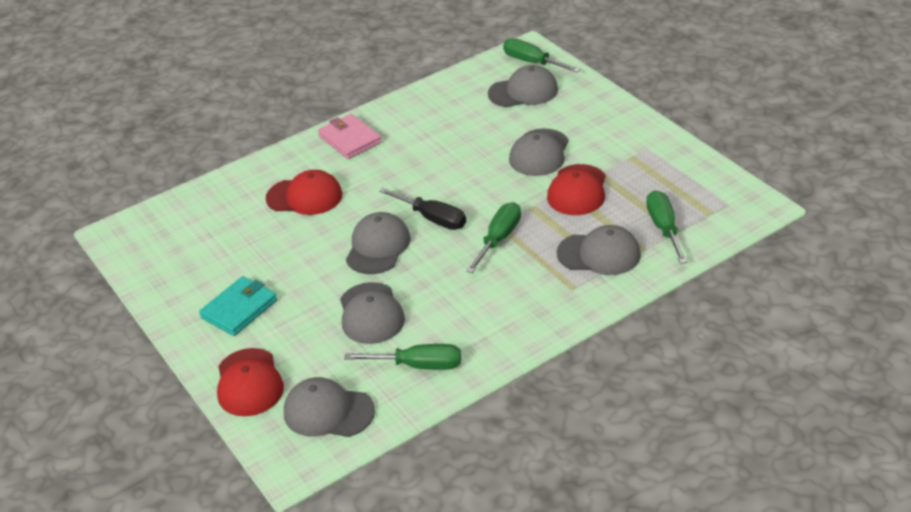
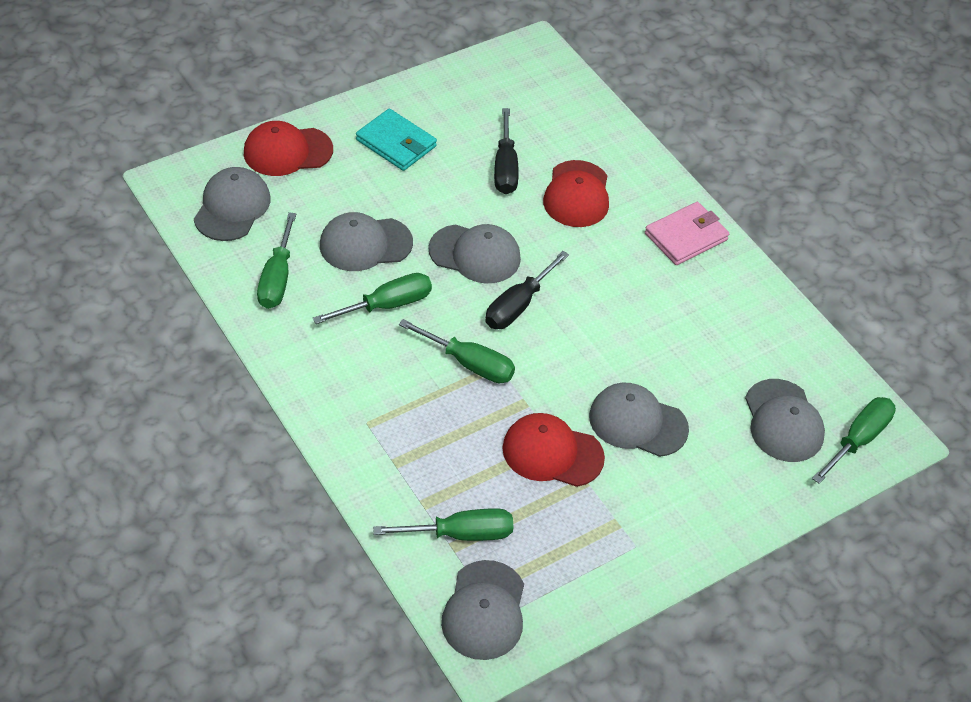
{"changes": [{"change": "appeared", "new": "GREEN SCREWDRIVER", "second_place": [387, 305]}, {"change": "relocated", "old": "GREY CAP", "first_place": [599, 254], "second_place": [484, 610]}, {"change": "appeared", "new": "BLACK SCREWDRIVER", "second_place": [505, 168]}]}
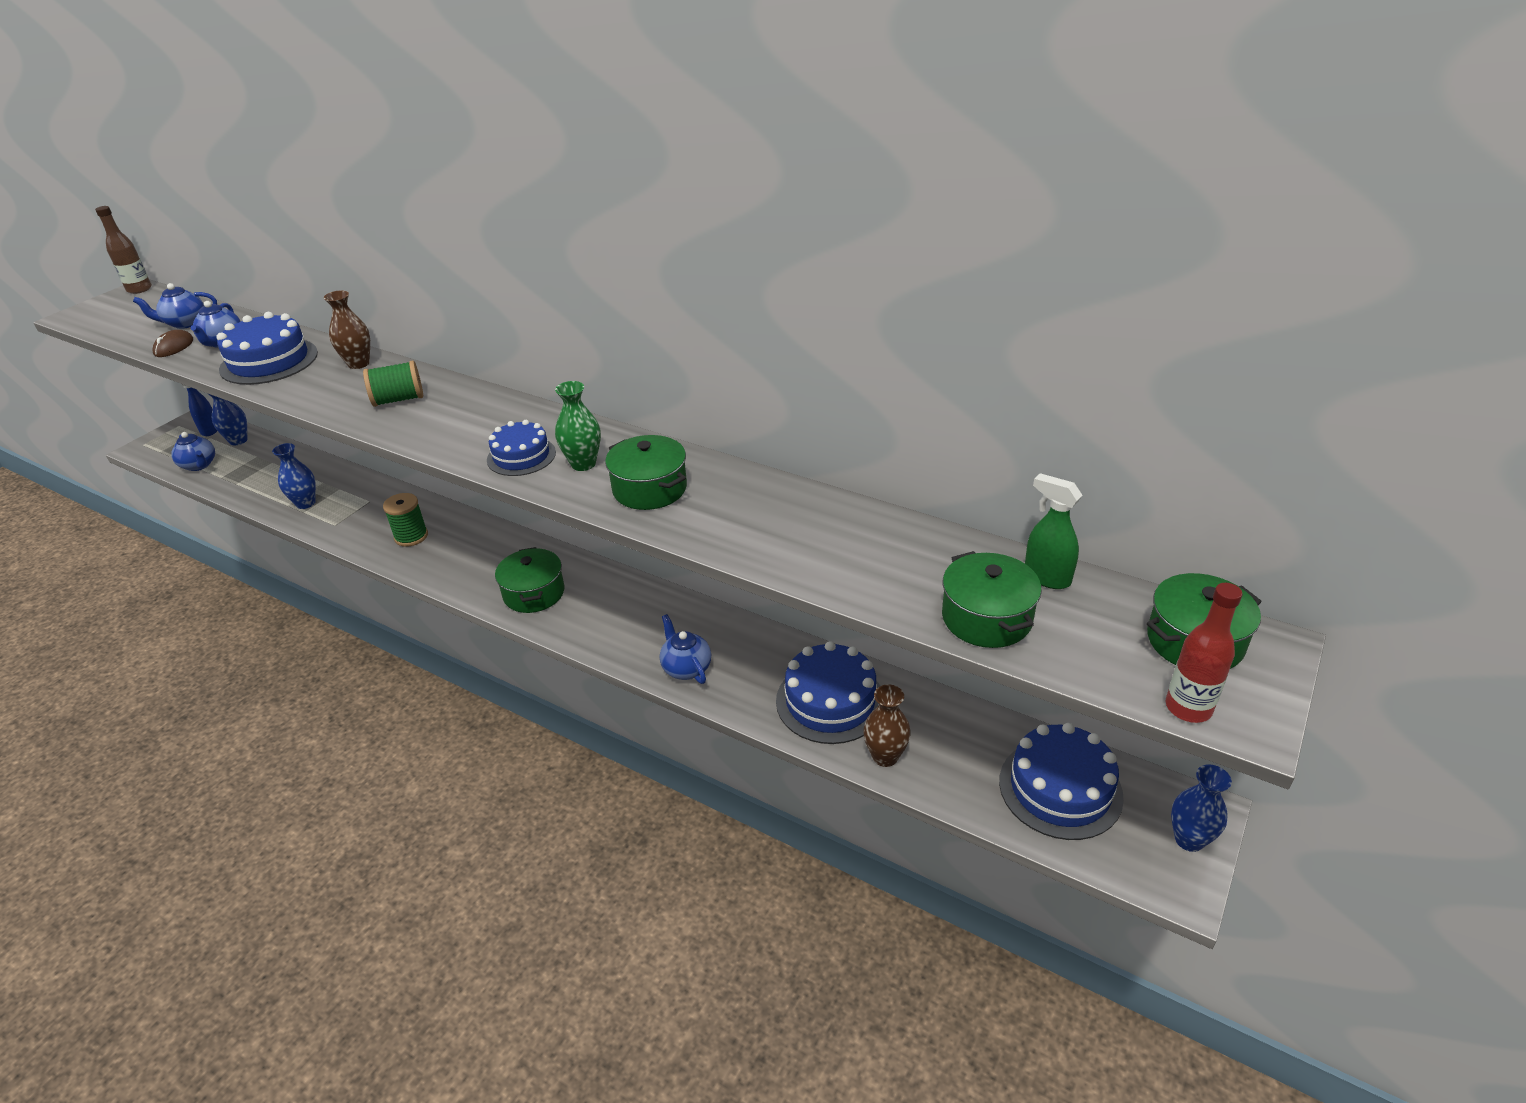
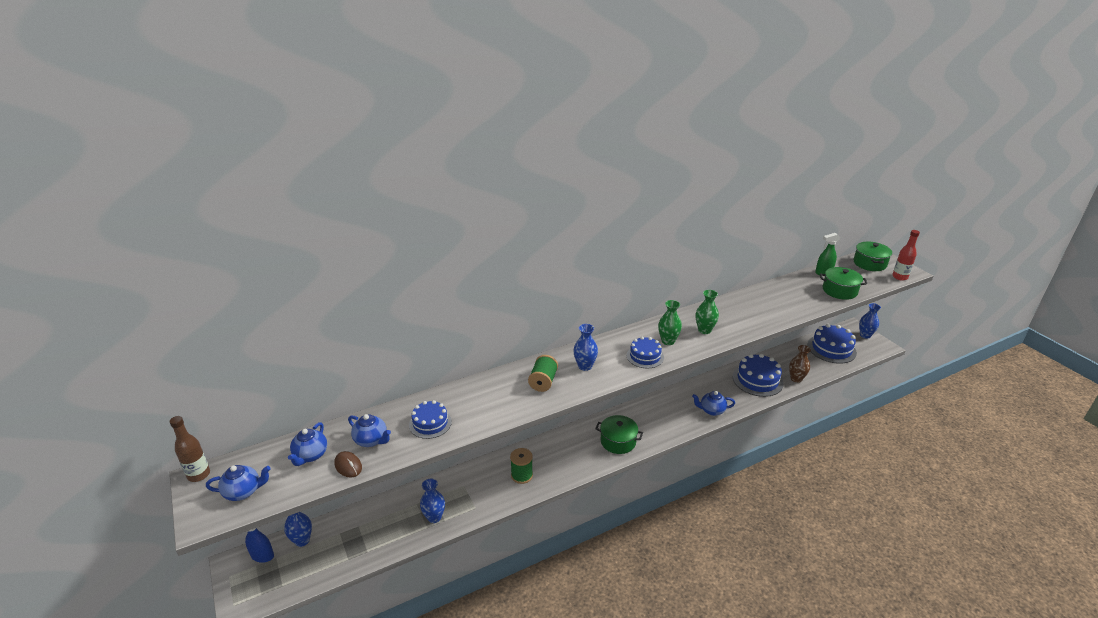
{"changes": [{"change": "relocated", "old": "BLUE TEAPOT", "first_place": [199, 465], "second_place": [243, 492]}, {"change": "size", "old": "BLUE CAKE", "first_place": [269, 361], "second_place": [430, 423], "factor": 0.62}, {"change": "appeared", "new": "BLUE VASE", "second_place": [585, 366]}, {"change": "exchanged", "old": "GREEN POT", "new": "GREEN VASE", "first_place": [650, 489], "second_place": [704, 330]}, {"change": "missing", "old": "BROWN VASE", "first_place": [358, 364]}]}
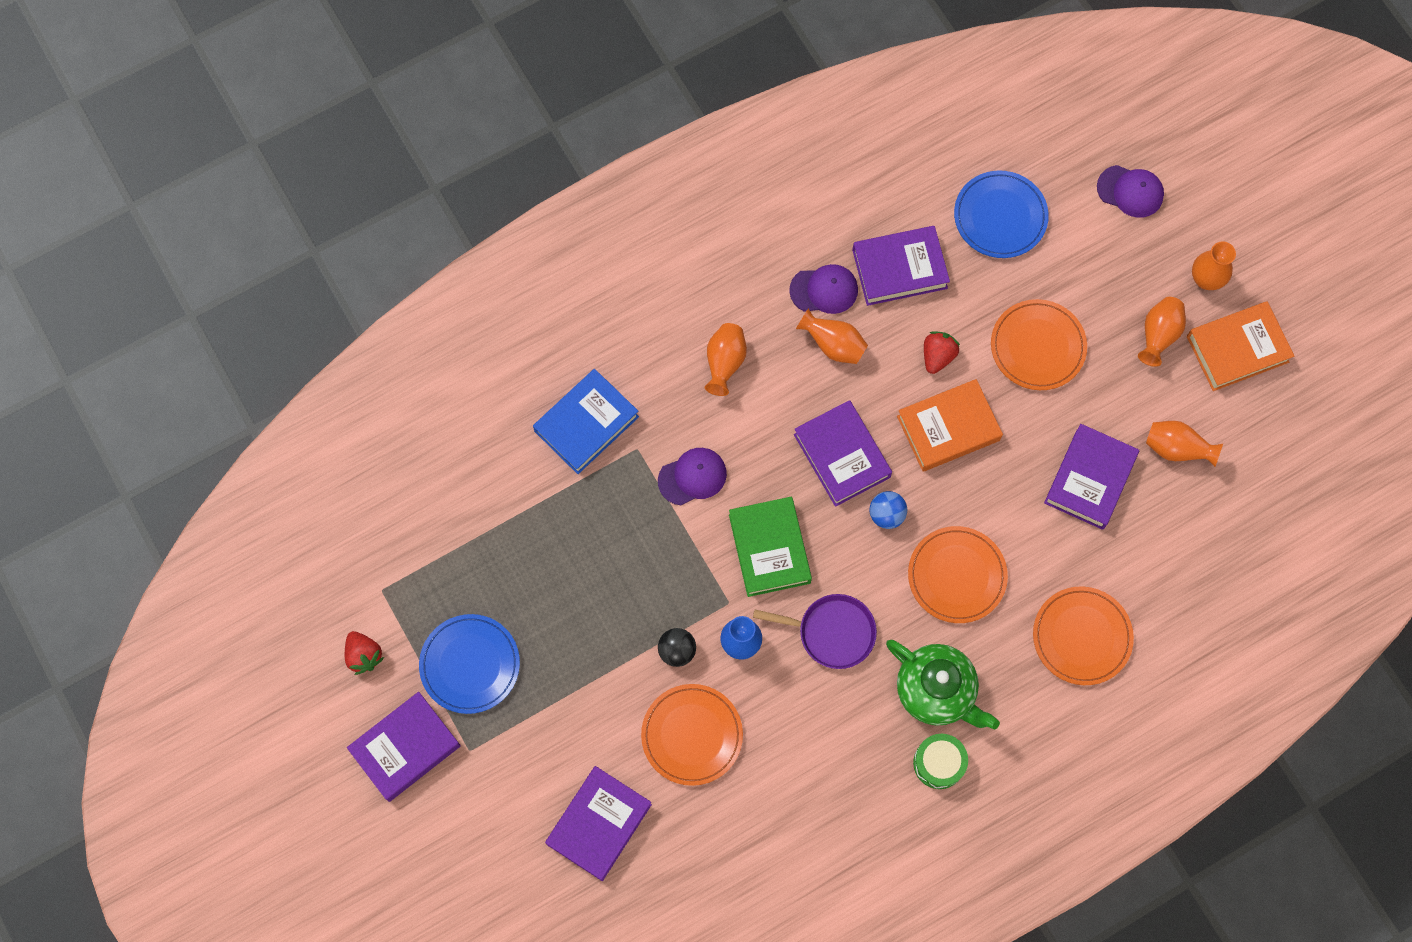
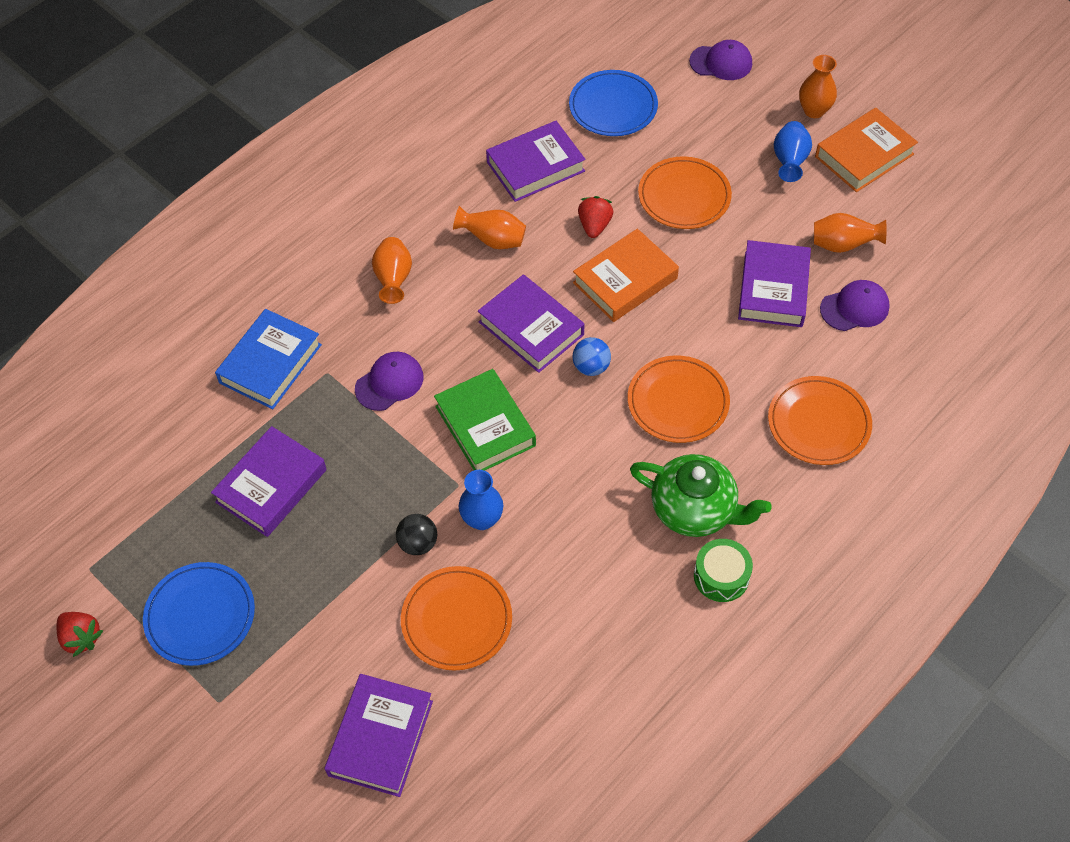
{"changes": [{"change": "relocated", "old": "PURPLE BOOK", "first_place": [405, 748], "second_place": [271, 486]}, {"change": "colour", "old": "ORANGE VASE", "new": "BLUE VASE", "first_place": [1158, 335], "second_place": [789, 162]}, {"change": "relocated", "old": "PURPLE CAP", "first_place": [824, 290], "second_place": [854, 308]}, {"change": "missing", "old": "PURPLE PAN", "first_place": [832, 632]}]}
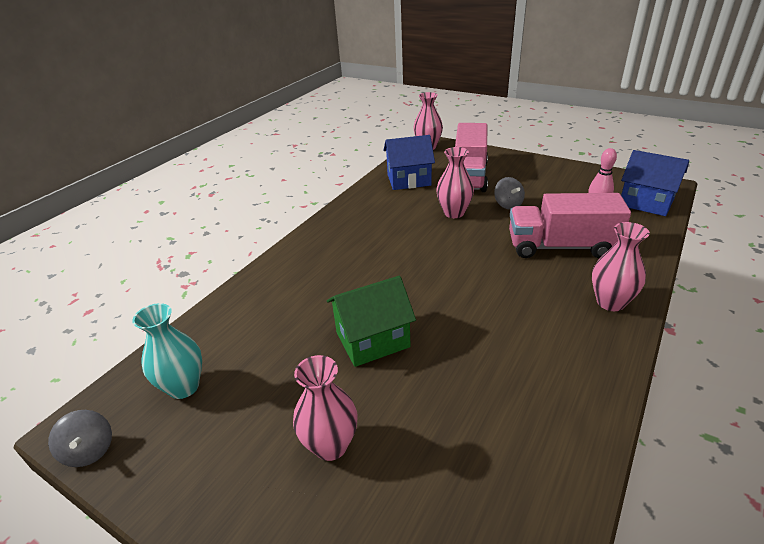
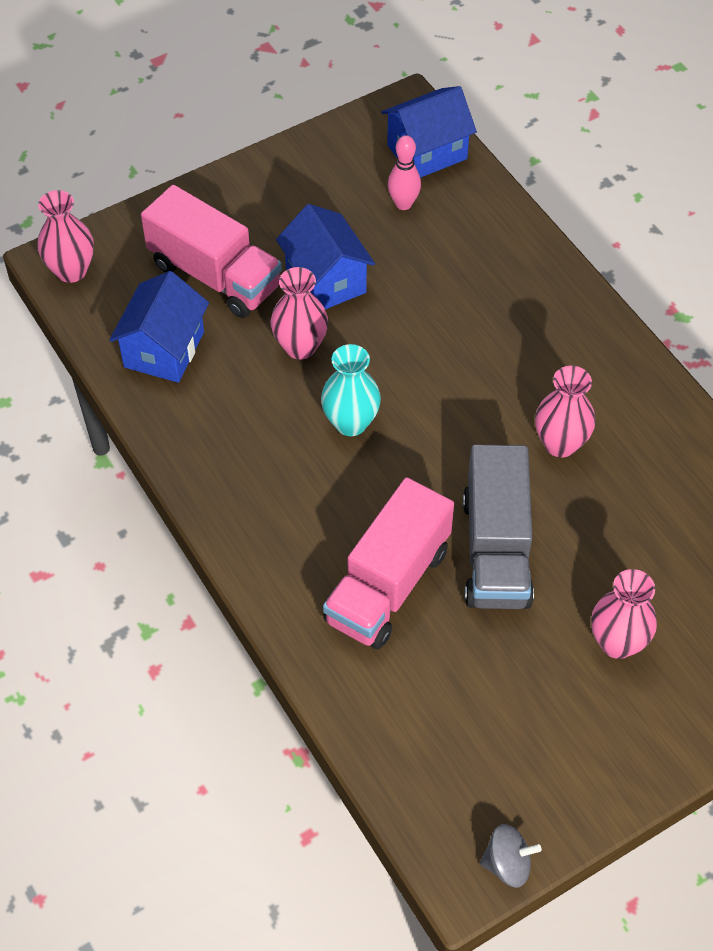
{"changes": [{"change": "exchanged", "old": "GREY SPINNING TOP", "new": "BLUE HOUSE", "first_place": [508, 204], "second_place": [326, 280]}, {"change": "relocated", "old": "TURQUOISE VASE", "first_place": [184, 387], "second_place": [350, 423]}, {"change": "relocated", "old": "PINK TRUCK", "first_place": [561, 247], "second_place": [388, 585]}, {"change": "exchanged", "old": "GREEN HOUSE", "new": "GREY TRUCK", "first_place": [372, 340], "second_place": [496, 550]}, {"change": "relocated", "old": "PINK VASE", "first_place": [610, 302], "second_place": [560, 444]}]}
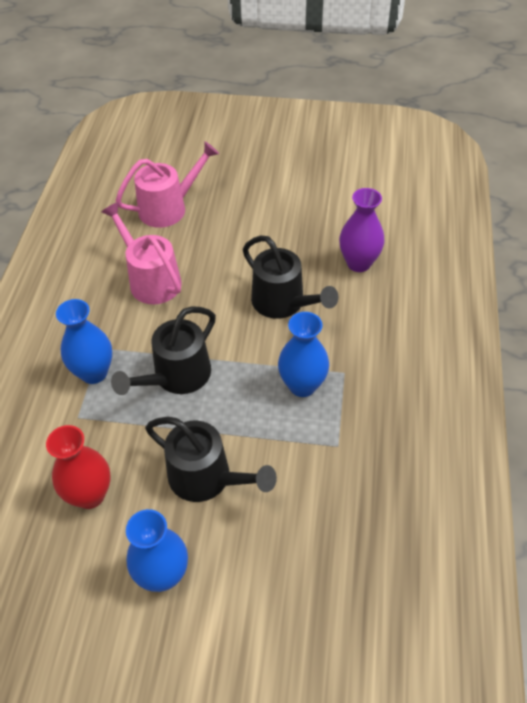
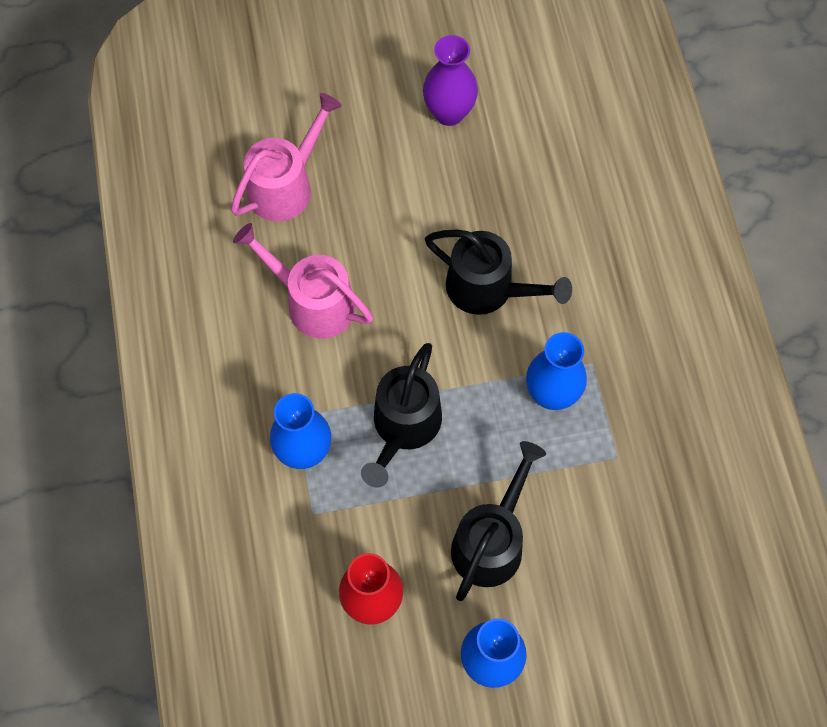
{"changes": [{"change": "relocated", "old": "PURPLE VASE", "first_place": [358, 263], "second_place": [449, 113]}, {"change": "spun", "old": "BLACK WATERING CAN", "first_place": [207, 478], "second_place": [492, 540], "degrees": -75}]}
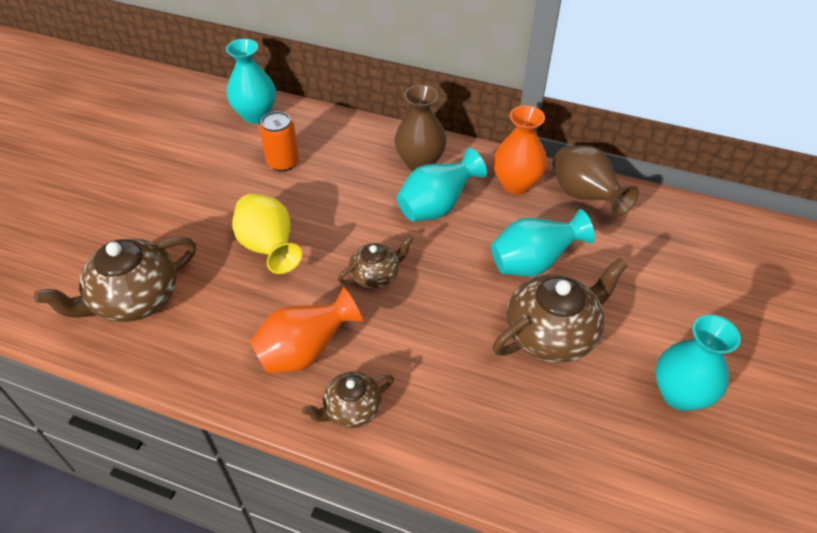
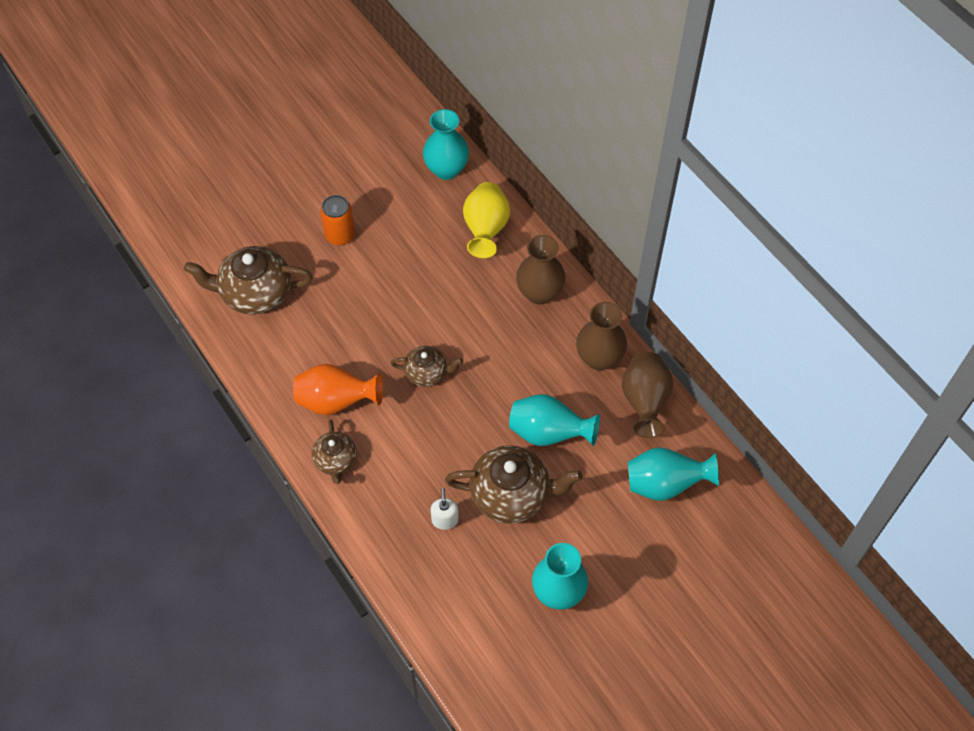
{"changes": [{"change": "spun", "old": "BROWN TEAPOT", "first_place": [351, 409], "second_place": [335, 460], "degrees": -105}, {"change": "relocated", "old": "ORANGE CAN", "first_place": [283, 162], "second_place": [340, 235]}, {"change": "appeared", "new": "WHITE SOAP DISPENSER", "second_place": [445, 520]}, {"change": "relocated", "old": "YELLOW VASE", "first_place": [269, 248], "second_place": [485, 230]}, {"change": "colour", "old": "ORANGE VASE", "new": "BROWN VASE", "first_place": [516, 184], "second_place": [599, 358]}, {"change": "relocated", "old": "TURQUOISE VASE", "first_place": [437, 207], "second_place": [665, 484]}]}
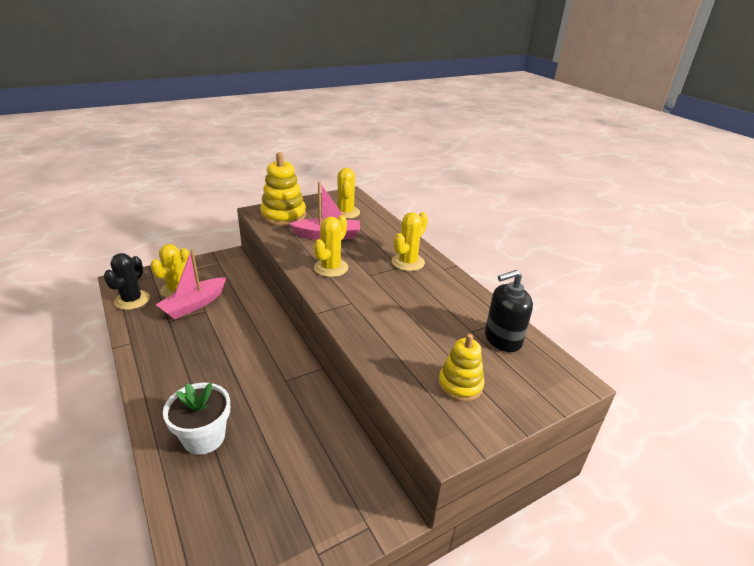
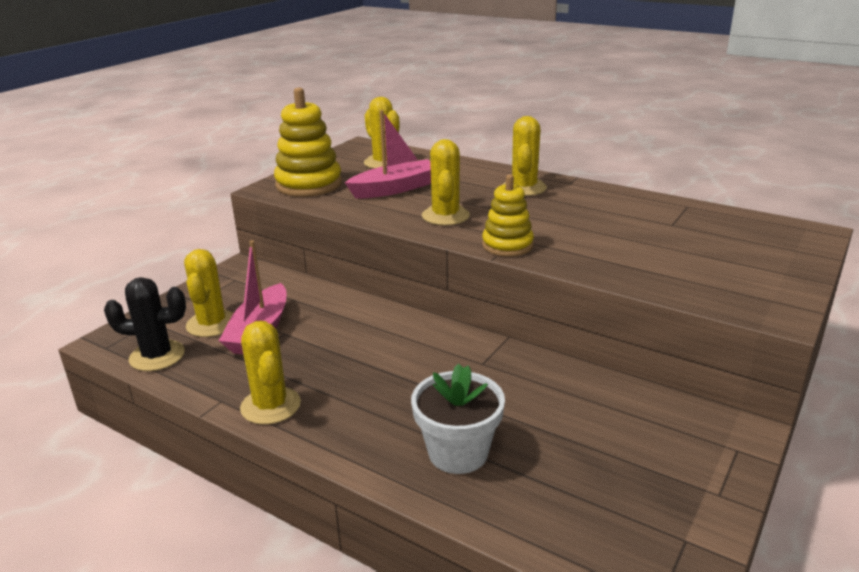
{"changes": [{"change": "spun", "old": "BLACK CACTUS", "first_place": [132, 300], "second_place": [157, 356], "degrees": -75}, {"change": "appeared", "new": "YELLOW CACTUS", "second_place": [270, 406]}, {"change": "relocated", "old": "YELLOW STACKING TOY", "first_place": [460, 385], "second_place": [507, 245]}, {"change": "missing", "old": "BLACK SOAP DISPENSER", "first_place": [502, 339]}]}
